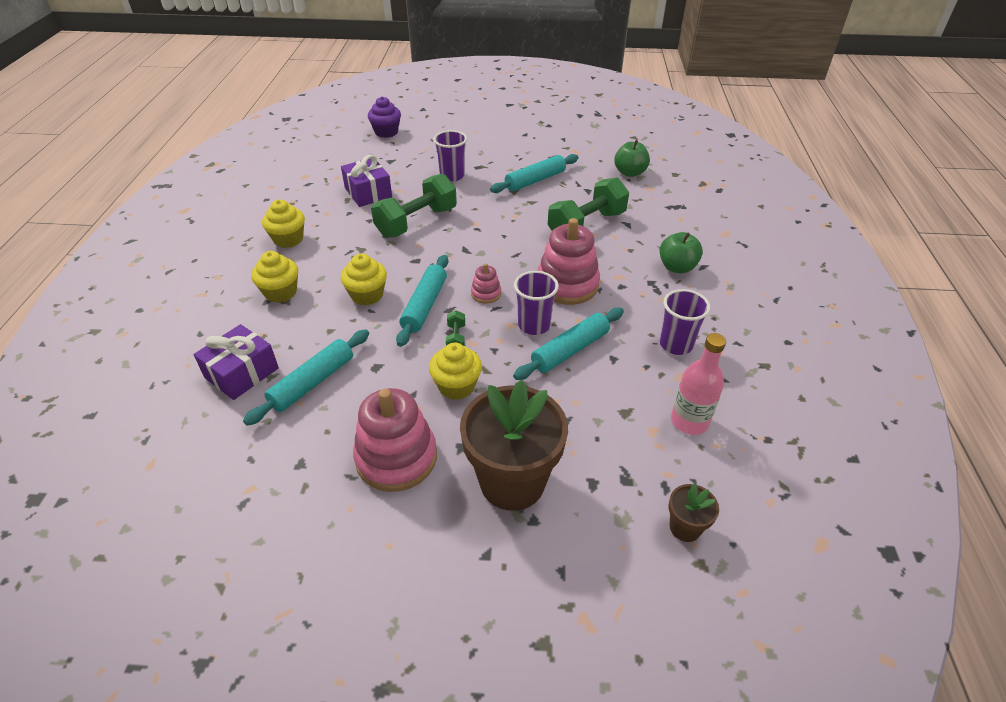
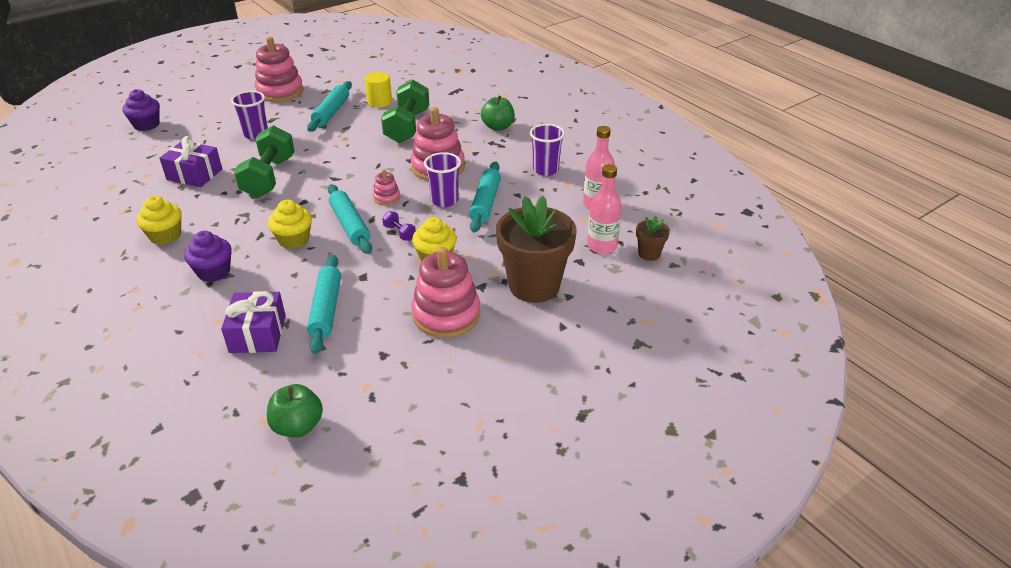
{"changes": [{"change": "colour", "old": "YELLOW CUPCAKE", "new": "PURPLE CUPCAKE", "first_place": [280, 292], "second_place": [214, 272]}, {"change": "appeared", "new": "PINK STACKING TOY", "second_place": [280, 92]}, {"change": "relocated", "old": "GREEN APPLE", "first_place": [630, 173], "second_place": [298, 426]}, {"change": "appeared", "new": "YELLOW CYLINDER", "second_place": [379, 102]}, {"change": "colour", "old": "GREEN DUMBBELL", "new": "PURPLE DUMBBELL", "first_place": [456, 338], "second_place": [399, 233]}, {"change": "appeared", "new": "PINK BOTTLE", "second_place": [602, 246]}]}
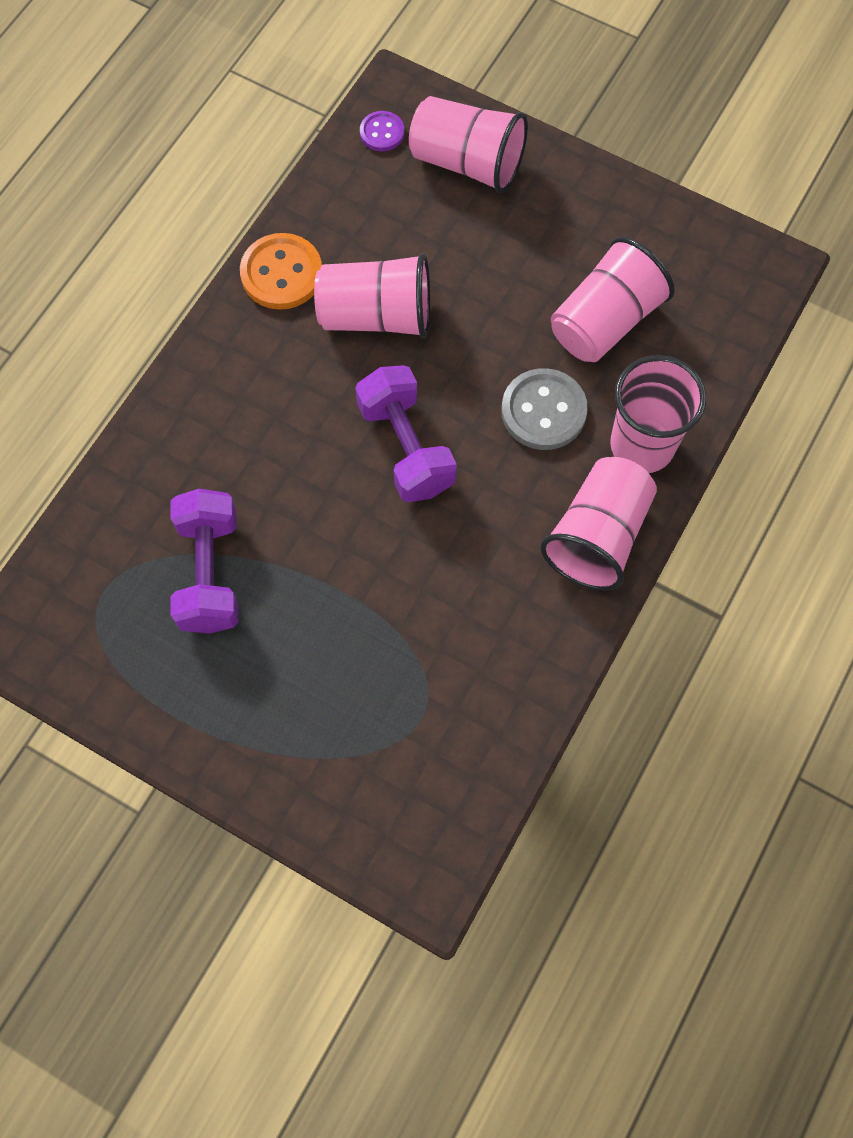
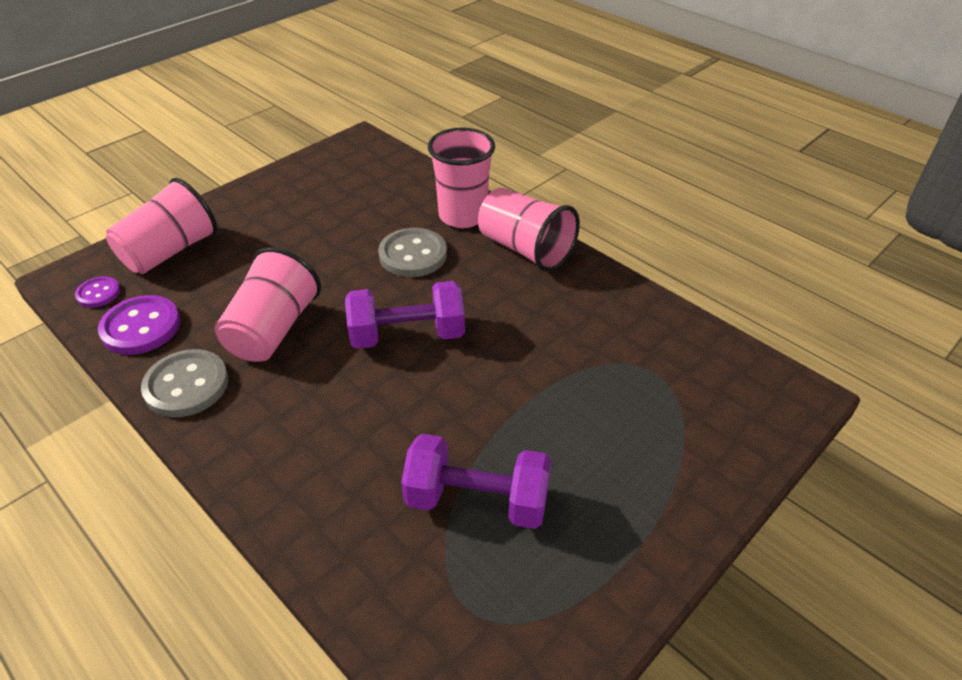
{"changes": [{"change": "appeared", "new": "PURPLE BUTTON", "second_place": [141, 327]}, {"change": "colour", "old": "ORANGE BUTTON", "new": "GREY BUTTON", "first_place": [281, 273], "second_place": [186, 385]}, {"change": "missing", "old": "PINK CUP", "first_place": [605, 321]}]}
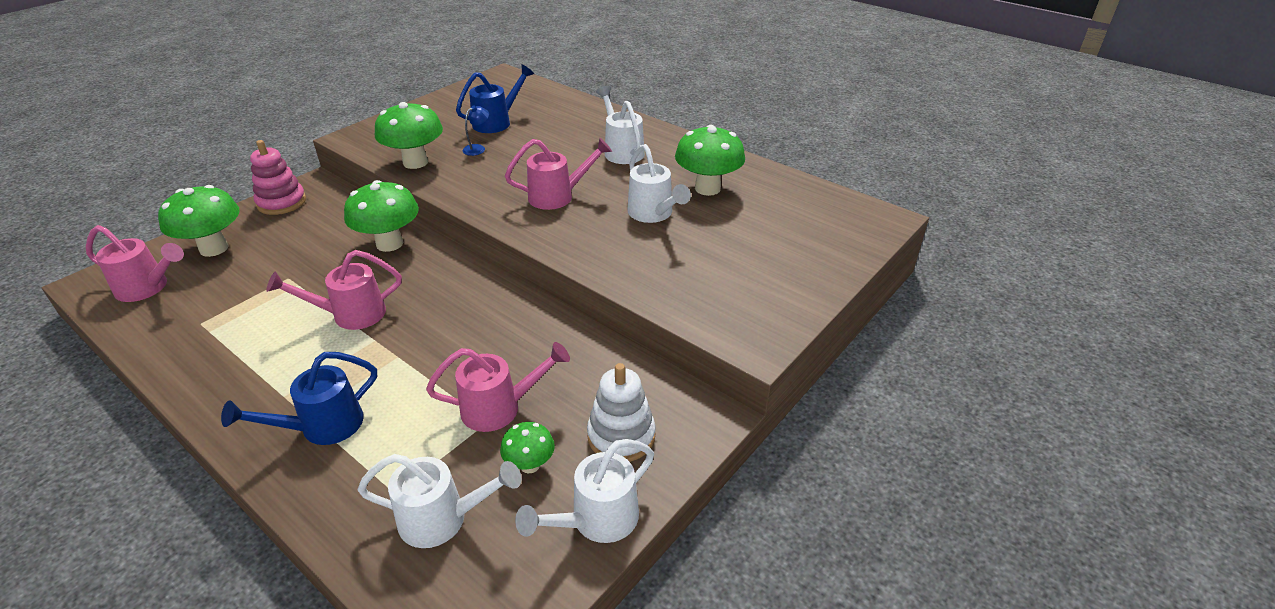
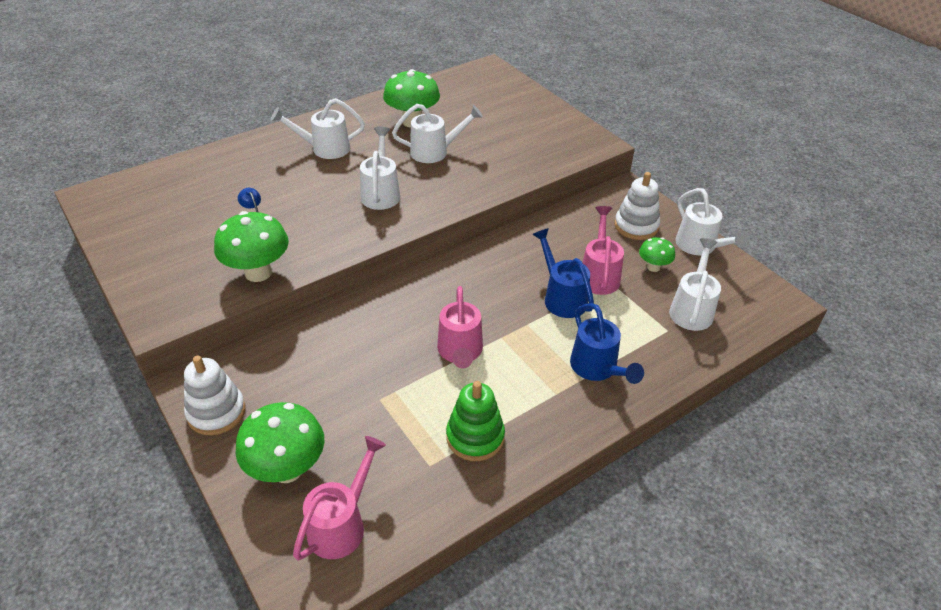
{"changes": [{"change": "colour", "old": "PINK STACKING TOY", "new": "WHITE STACKING TOY", "first_place": [281, 202], "second_place": [216, 412]}, {"change": "colour", "old": "PINK WATERING CAN", "new": "WHITE WATERING CAN", "first_place": [557, 196], "second_place": [381, 193]}, {"change": "appeared", "new": "GREEN STACKING TOY", "second_place": [475, 437]}, {"change": "relocated", "old": "BLUE WATERING CAN", "first_place": [496, 122], "second_place": [562, 297]}, {"change": "missing", "old": "GREEN MUSHROOM", "first_place": [389, 243]}]}
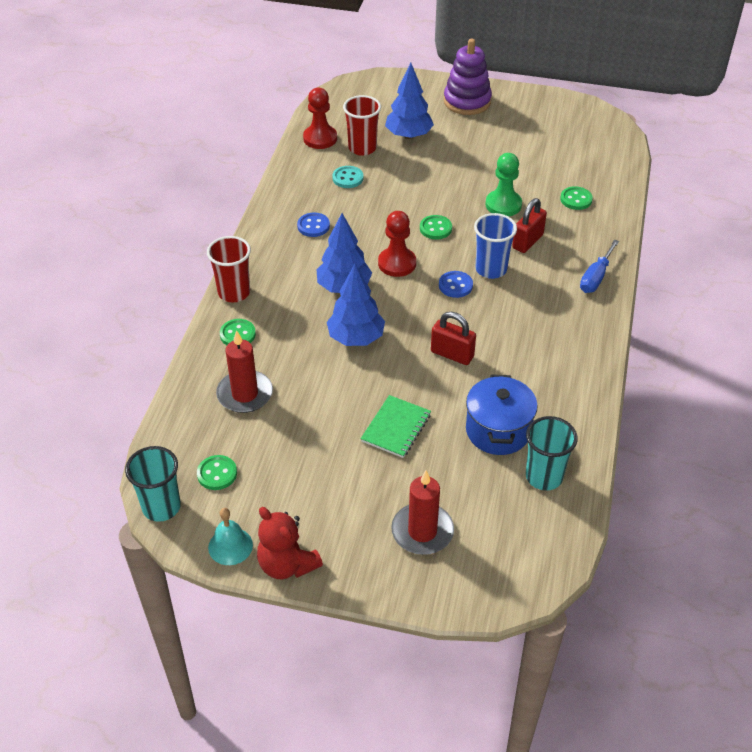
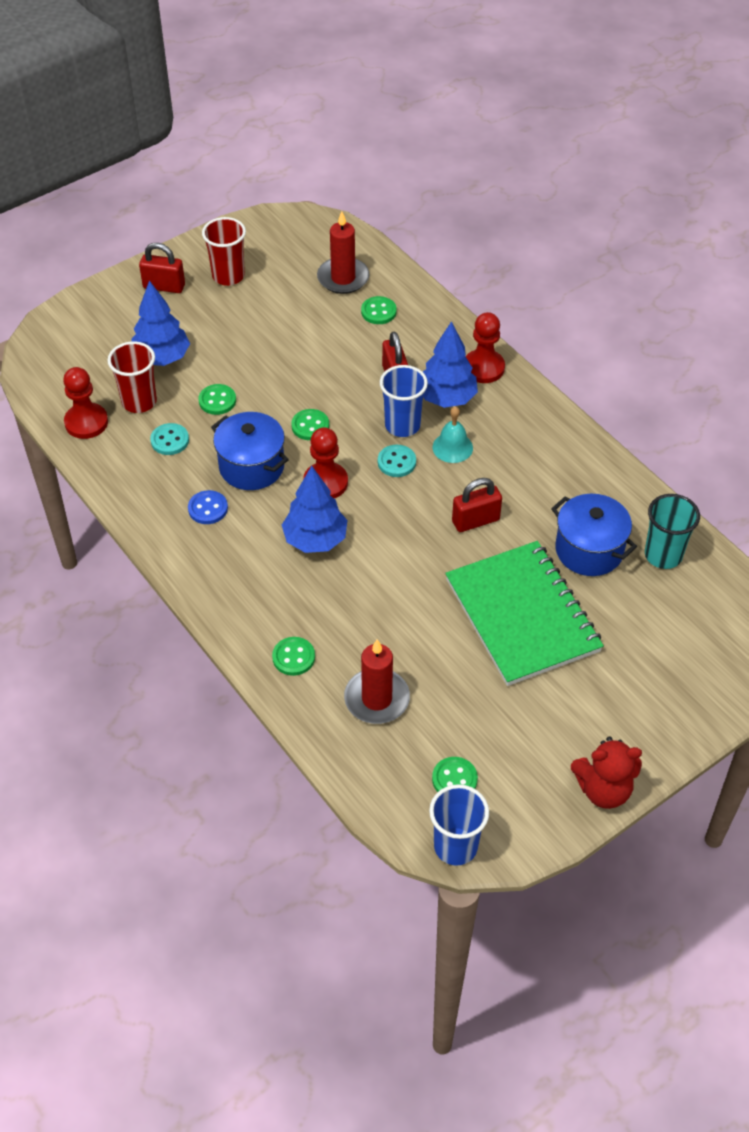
{"changes": [{"change": "exchanged", "old": "PURPLE STACKING TOY", "new": "RED PADLOCK", "first_place": [467, 101], "second_place": [164, 286]}, {"change": "appeared", "new": "GREEN BUTTON", "second_place": [217, 401]}, {"change": "relocated", "old": "RED CUP", "first_place": [234, 293], "second_place": [228, 276]}, {"change": "appeared", "new": "BLUE POT", "second_place": [251, 466]}, {"change": "relocated", "old": "RED CANDLE", "first_place": [422, 531], "second_place": [343, 278]}, {"change": "colour", "old": "BLUE BUTTON", "new": "TURQUOISE BUTTON", "first_place": [455, 285], "second_place": [396, 462]}, {"change": "relocated", "old": "BLUE TREE", "first_place": [356, 338], "second_place": [446, 398]}, {"change": "colour", "old": "TURQUOISE CUP", "new": "BLUE CUP", "first_place": [161, 507], "second_place": [455, 846]}, {"change": "relocated", "old": "TURQUOISE BELL", "first_place": [230, 546], "second_place": [452, 447]}, {"change": "size", "old": "GREEN NOTEBOOK", "first_place": [396, 428], "second_place": [522, 615], "factor": 2.04}, {"change": "exchanged", "old": "BLUE SCREWDRIVER", "new": "RED PAWN", "first_place": [595, 277], "second_place": [483, 368]}, {"change": "missing", "old": "GREEN PAWN", "first_place": [503, 205]}]}
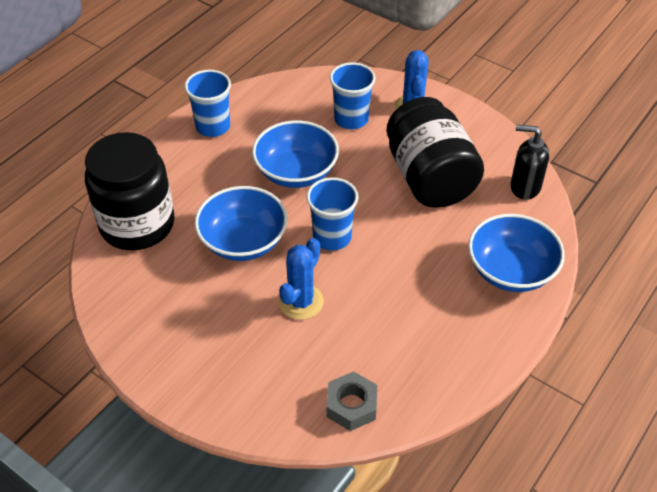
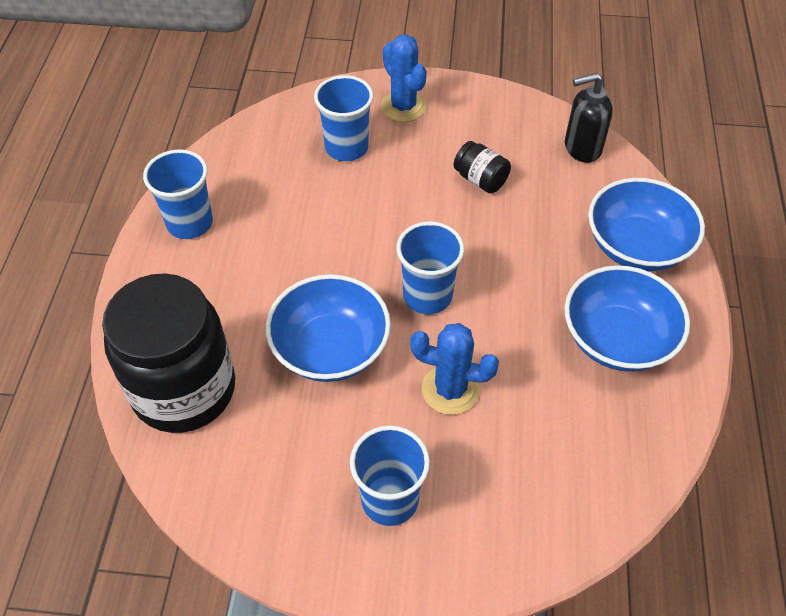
{"changes": [{"change": "appeared", "new": "BLUE CUP", "second_place": [390, 499]}, {"change": "spun", "old": "BLUE CACTUS", "first_place": [301, 302], "second_place": [450, 390], "degrees": -75}, {"change": "size", "old": "BLACK JAR", "first_place": [430, 178], "second_place": [480, 179], "factor": 0.42}, {"change": "relocated", "old": "BLUE BOWL", "first_place": [296, 172], "second_place": [617, 339]}, {"change": "missing", "old": "GREY NUT", "first_place": [351, 405]}]}
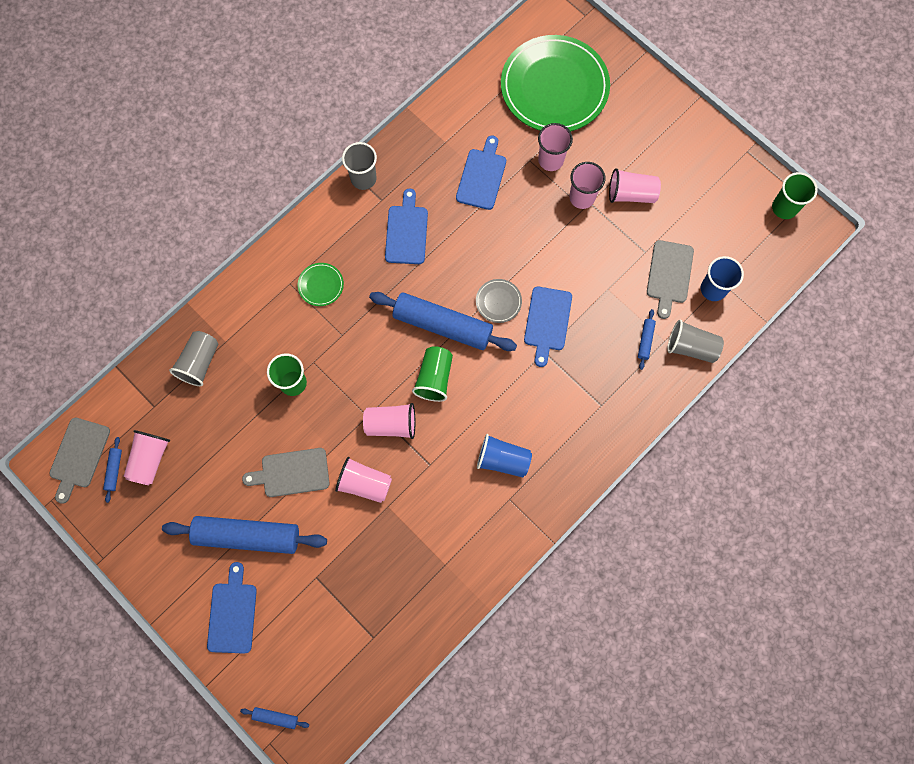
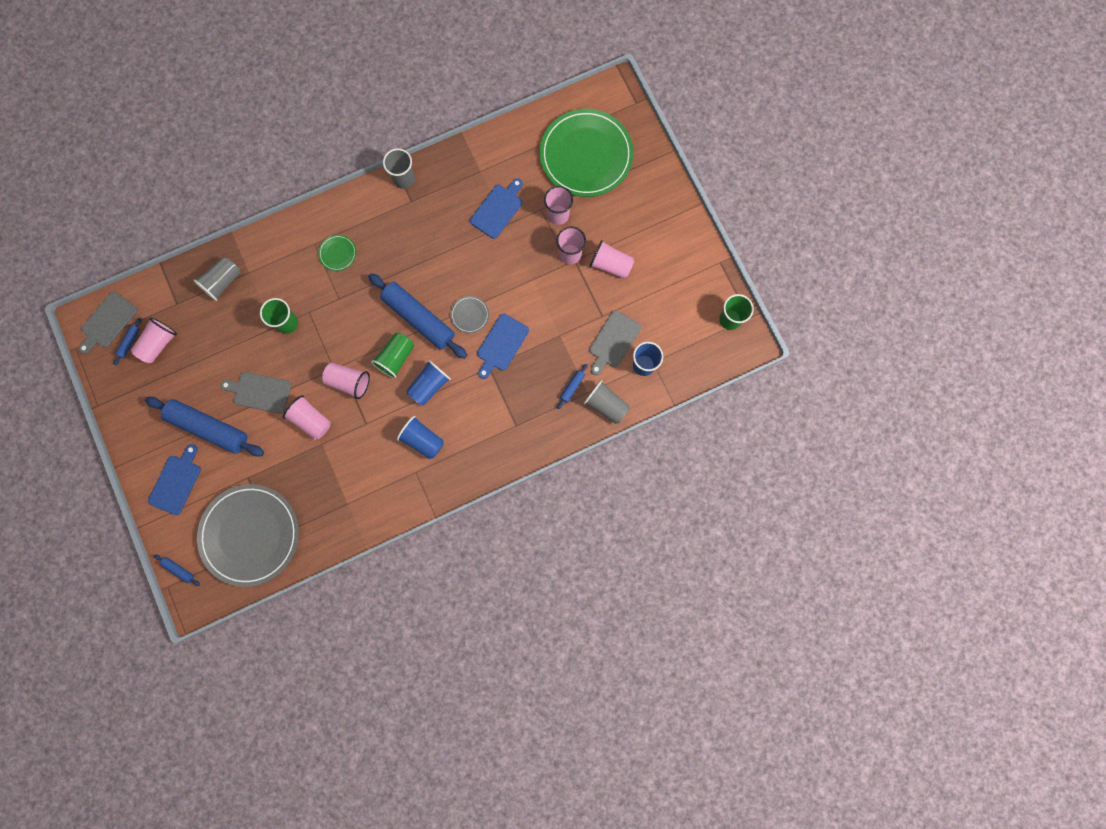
{"changes": [{"change": "appeared", "new": "GREY PLATE", "second_place": [250, 535]}, {"change": "appeared", "new": "BLUE CUP", "second_place": [429, 386]}, {"change": "missing", "old": "BLUE CUTTING BOARD", "first_place": [406, 232]}]}
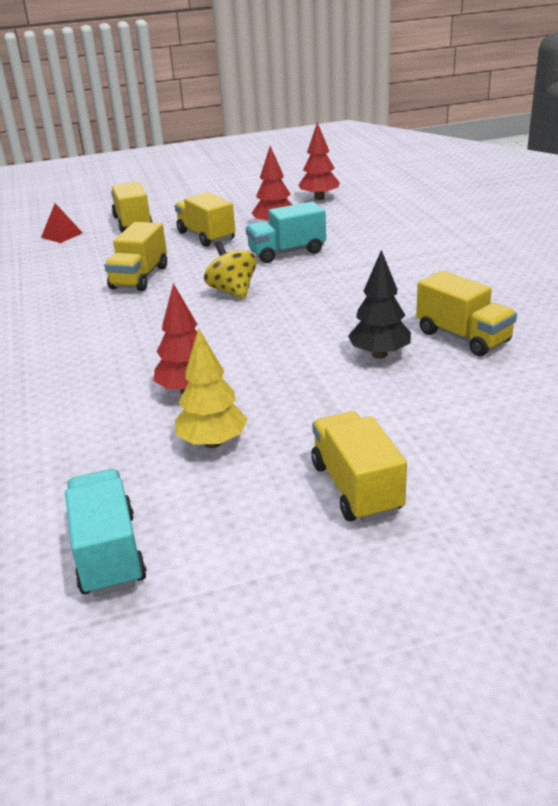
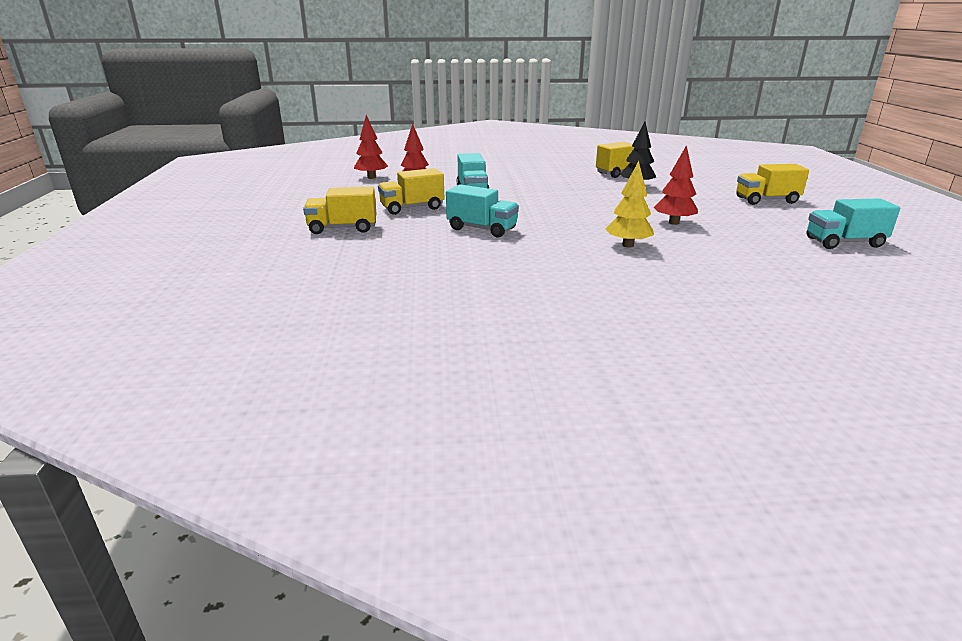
{"changes": [{"change": "colour", "old": "YELLOW TRUCK", "new": "TURQUOISE TRUCK", "first_place": [139, 277], "second_place": [482, 229]}, {"change": "relocated", "old": "YELLOW TREE", "first_place": [212, 443], "second_place": [628, 245]}, {"change": "missing", "old": "RED PYRAMID", "first_place": [62, 235]}, {"change": "missing", "old": "YELLOW SPINNING TOP", "first_place": [232, 291]}]}
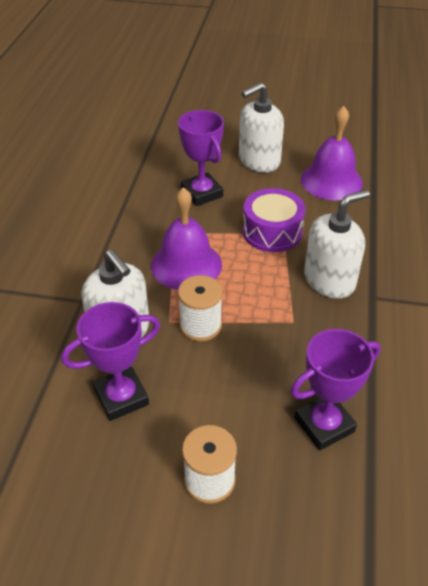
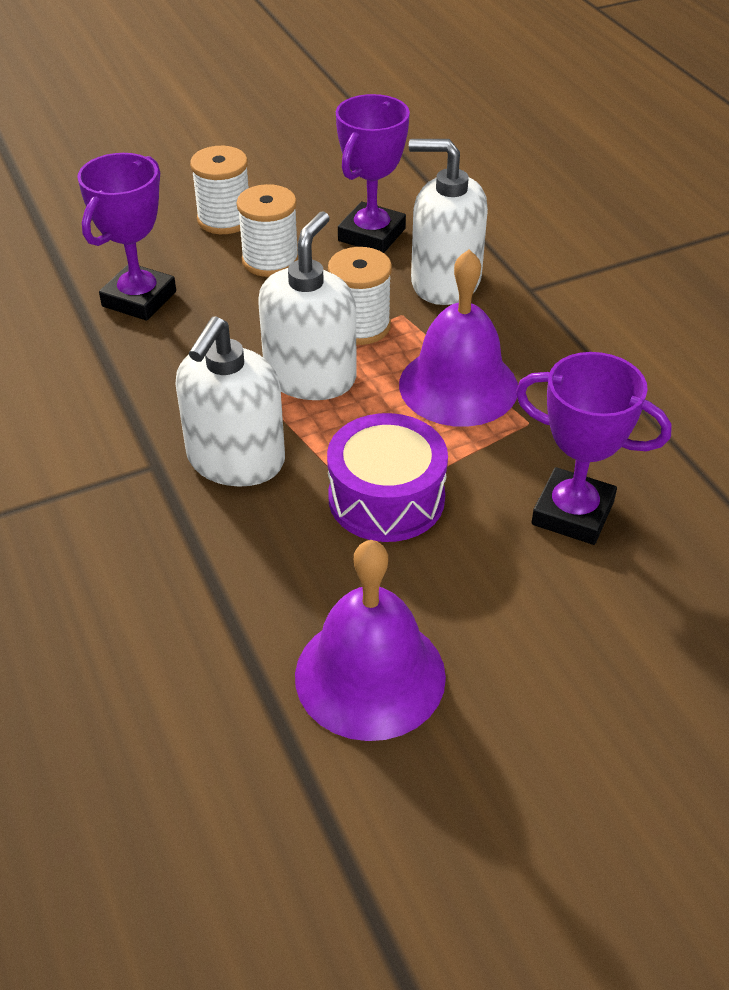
{"changes": [{"change": "appeared", "new": "WHITE SPOOL", "second_place": [270, 260]}, {"change": "relocated", "old": "WHITE SOAP DISPENSER", "first_place": [259, 161], "second_place": [310, 377]}]}
